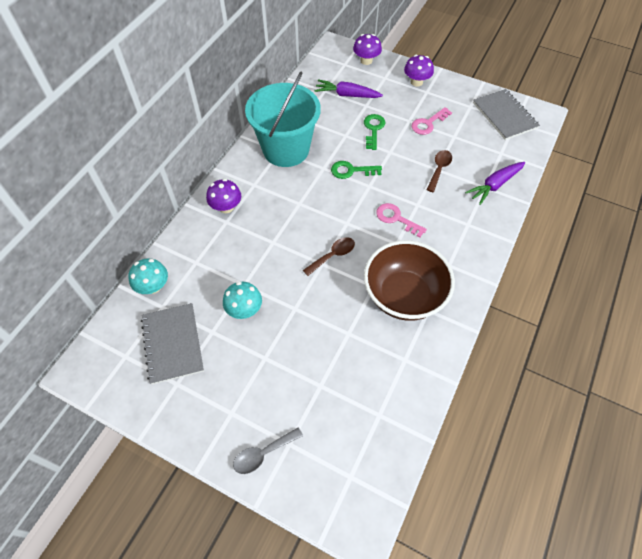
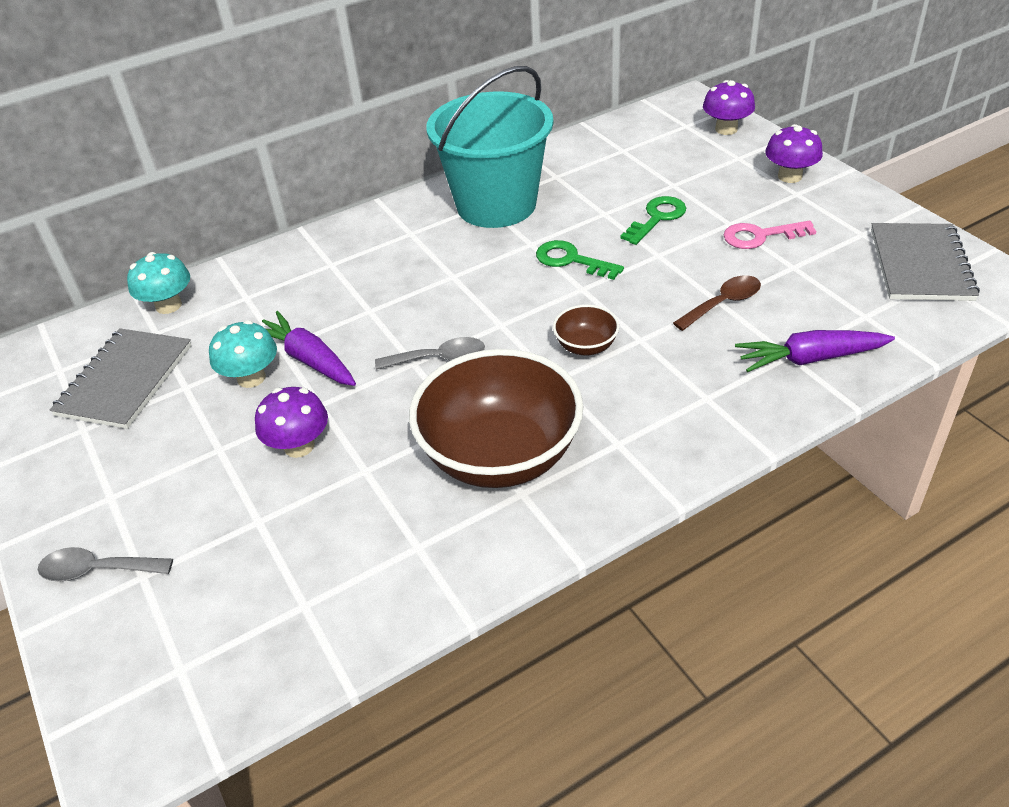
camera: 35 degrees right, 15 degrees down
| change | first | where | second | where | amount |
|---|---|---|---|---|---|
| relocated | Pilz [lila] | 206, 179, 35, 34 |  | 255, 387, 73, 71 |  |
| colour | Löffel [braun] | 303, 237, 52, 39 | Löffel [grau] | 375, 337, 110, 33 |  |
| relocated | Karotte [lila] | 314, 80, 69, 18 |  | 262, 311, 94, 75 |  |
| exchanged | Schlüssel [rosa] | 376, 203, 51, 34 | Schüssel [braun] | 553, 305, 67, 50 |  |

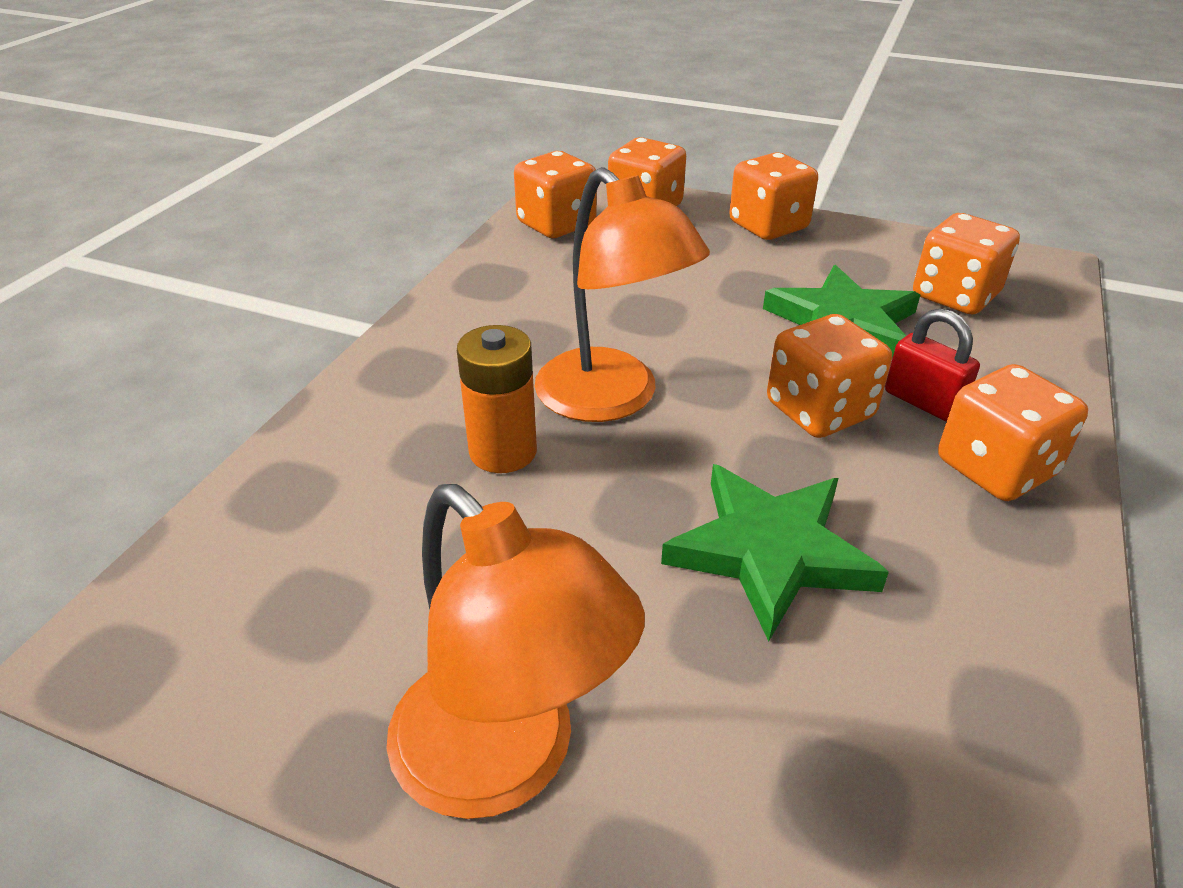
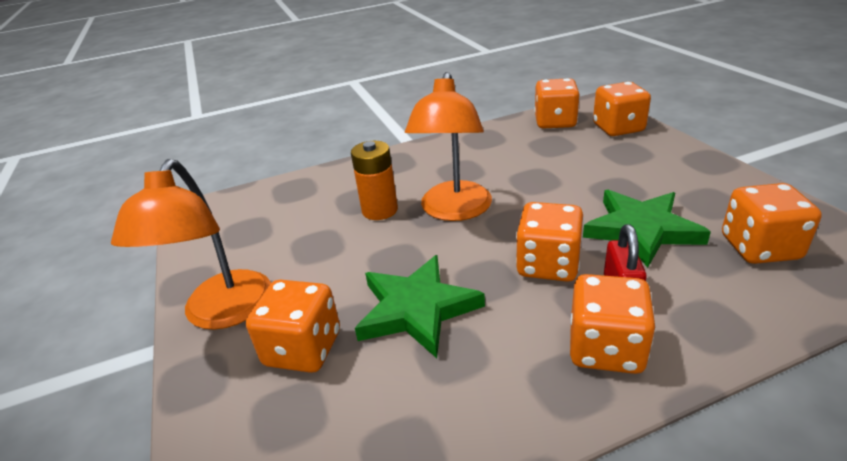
camera: 50 degrees right, 5 degrees down
| change | first | where | second | where | amount |
|---|---|---|---|---|---|
| relocated | Spielwürfel [orange] | 729, 152, 89, 88 |  | 246, 280, 94, 93 |  |

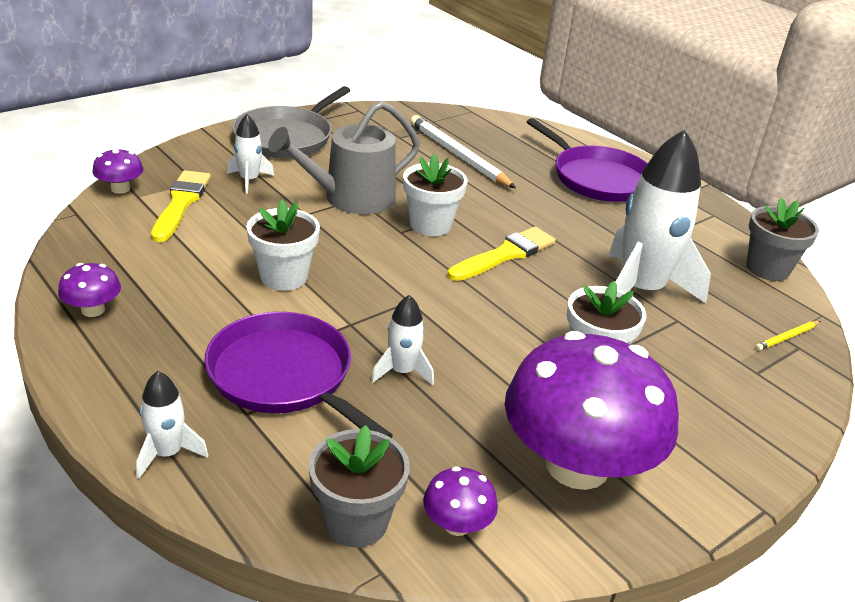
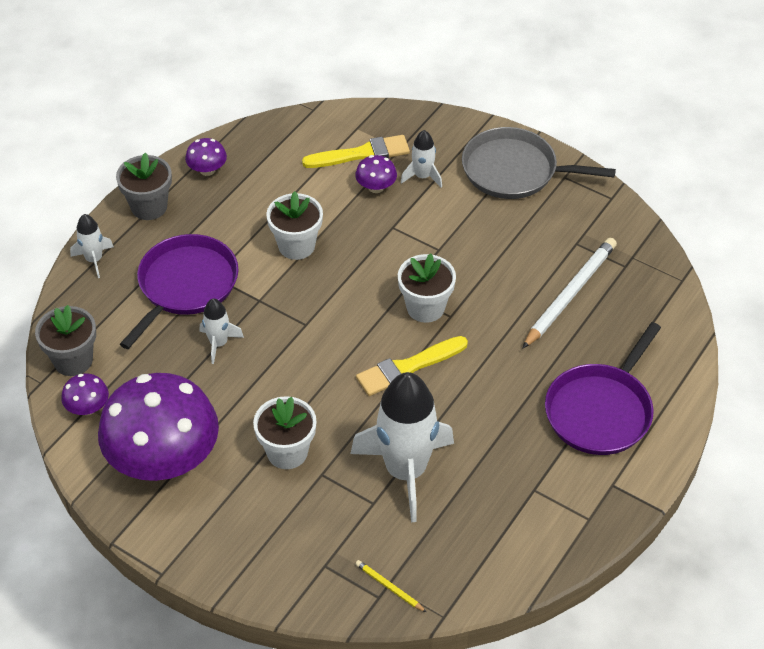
camera: 75 degrees right, 15 degrees up
| change | first | where | second | where | amount |
|---|---|---|---|---|---|
| relocated | Pilz [lila] | 92, 148, 51, 46 |  | 355, 155, 42, 38 |  |
| missing | Gießkanne [grau] | 268, 101, 152, 113 |  |  |  |
| spun | Pinsel [gelb] | 448, 227, 108, 54 |  | 356, 336, 112, 60 | 120 degrees clockwise |
| relocated | Blumentopf [grau] | 746, 198, 73, 83 |  | 116, 153, 56, 67 |  |

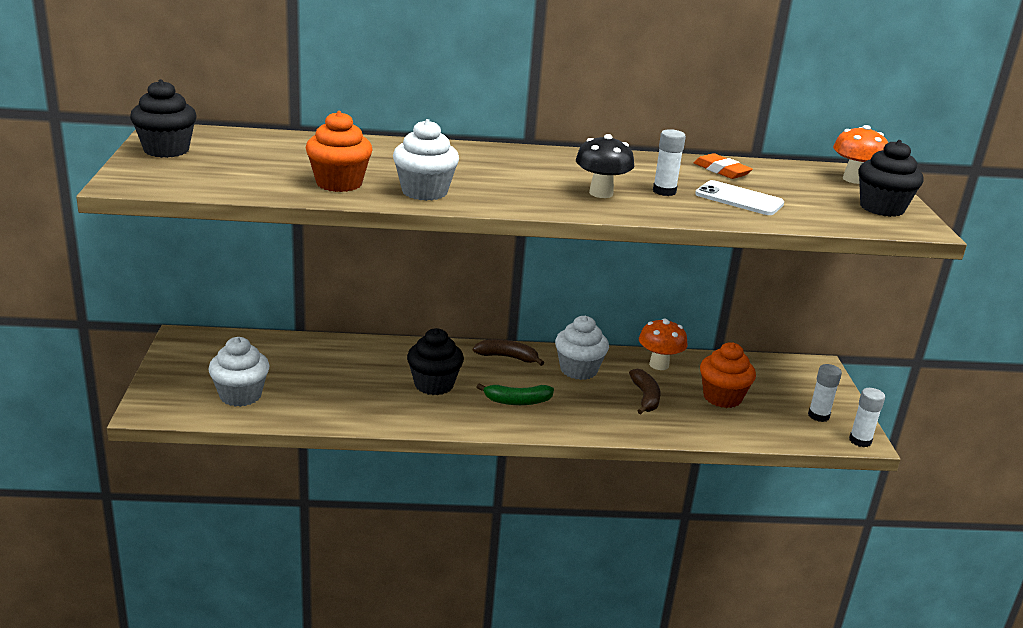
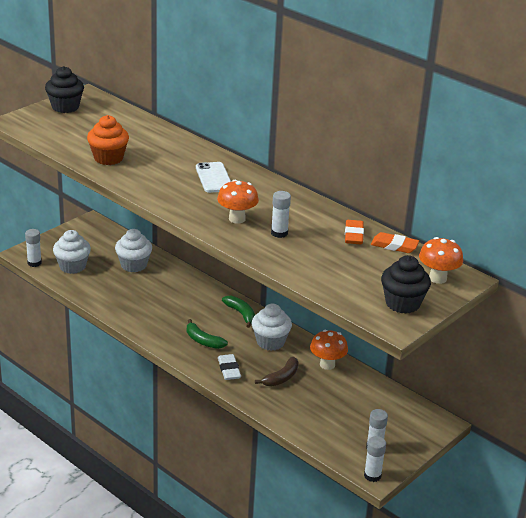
camera: 45 degrees right, 5 degrees up
| change | first | where | second | where | amount |
|---|---|---|---|---|---|
| relocated | Muffin [weiß] | 393, 119, 66, 82 |  | 115, 229, 37, 43 |  |
| missing | Muffin [schwarz] | 407, 328, 57, 67 |  |  |  |
| colour | Banane [braun] | 473, 339, 71, 27 | Banane [grün] | 222, 296, 33, 32 |  |
| colour | Pilz [schwarz] | 576, 134, 59, 64 | Pilz [orange] | 217, 180, 42, 44 |  |
| relocated | Handy [weiß] | 695, 180, 89, 35 |  | 196, 162, 35, 31 |  |
| missing | Muffin [orange] | 700, 342, 56, 66 |  |  |  |
| appeared |  |  | Klebestift [weiß] | 25, 229, 17, 38 |  |
| appeared |  |  | Radiergummi [weiß] | 218, 354, 23, 26 |  |
| appeared |  |  | Radiergummi [orange] | 371, 232, 48, 21 |  |

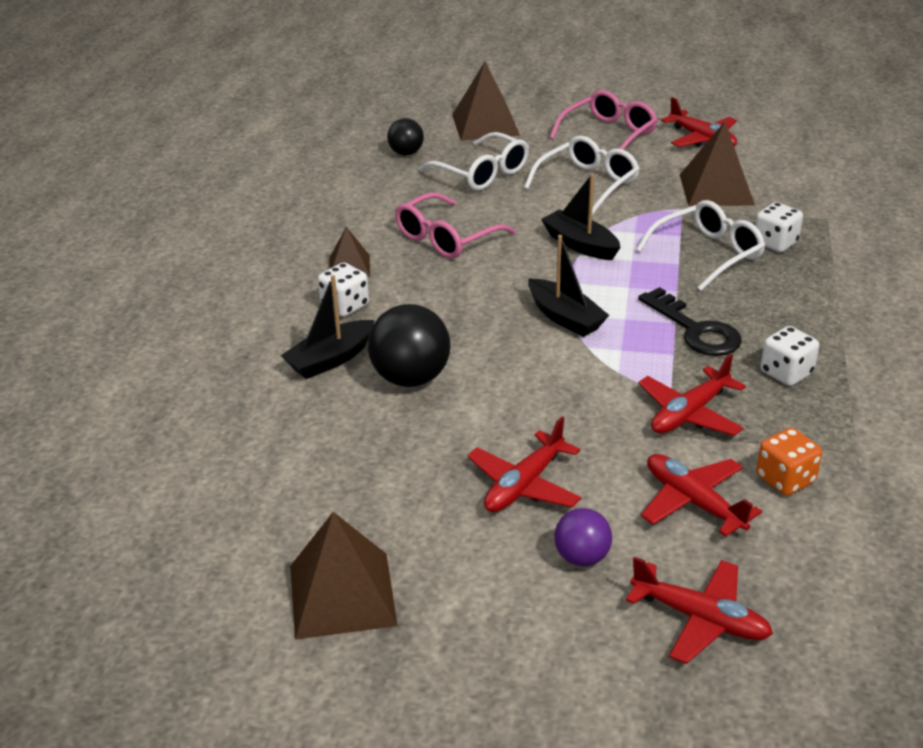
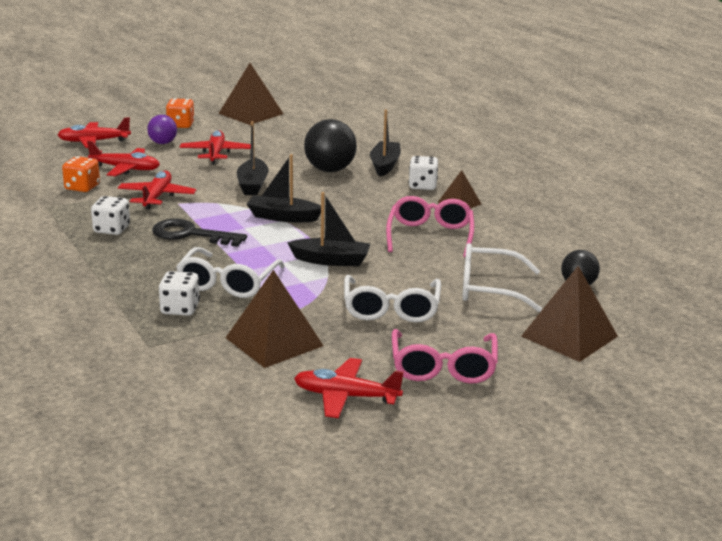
camera: 140 degrees right, 10 degrees down
| change | first | where | second | where | amount |
|---|---|---|---|---|---|
| appeared |  |  | Spielwürfel [orange] | 166, 98, 29, 30 |  |
| appeared |  |  | Boot [schwarz] | 237, 121, 32, 74 |  |

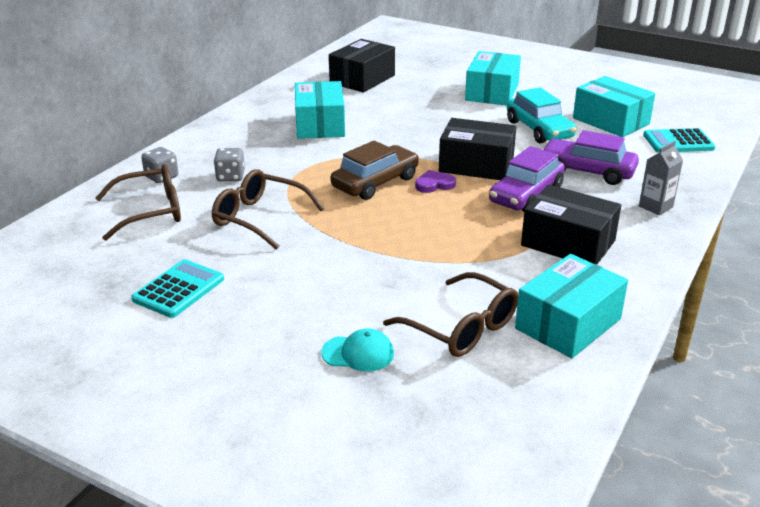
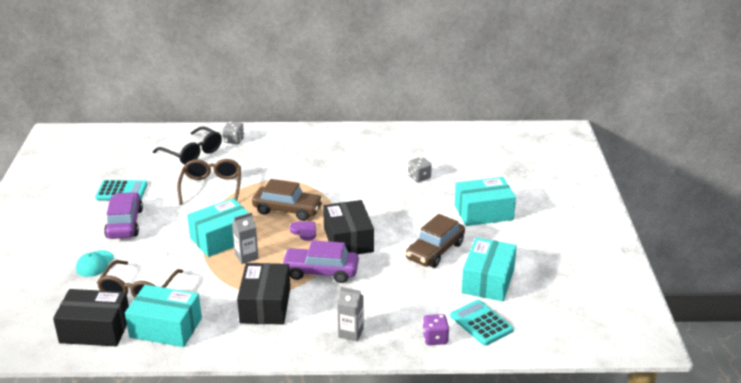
camera: 60 degrees right, 0 degrees up
| change | first | where | second | where | amount |
|---|---|---|---|---|---|
| colour | Brille [braun] | 96, 164, 85, 77 | Brille [schwarz] | 153, 126, 69, 38 |  |
| relocated | Spielwürfel [grau] | 214, 148, 31, 33 |  | 408, 157, 24, 25 |  |
| relocated | Schachtel [türkis] | 295, 81, 50, 58 |  | 187, 198, 62, 59 |  |
| spun | Kappe [türkis] | 321, 329, 73, 43 |  | 76, 250, 38, 27 | 45 degrees clockwise |
| relocated | Schachtel [schwarz] | 329, 39, 66, 53 |  | 53, 289, 76, 58 |  |
| colour | Auto [türkis] | 507, 87, 69, 57 | Auto [braun] | 406, 214, 59, 54 |  |
| relocated | Auto [lila] | 542, 130, 97, 55 |  | 104, 192, 39, 47 |  |
| appeared |  |  | Getränkekarton [grau] | 232, 212, 27, 52 |  |
| appeared |  |  | Spielwürfel [lila] | 422, 314, 27, 31 |  |

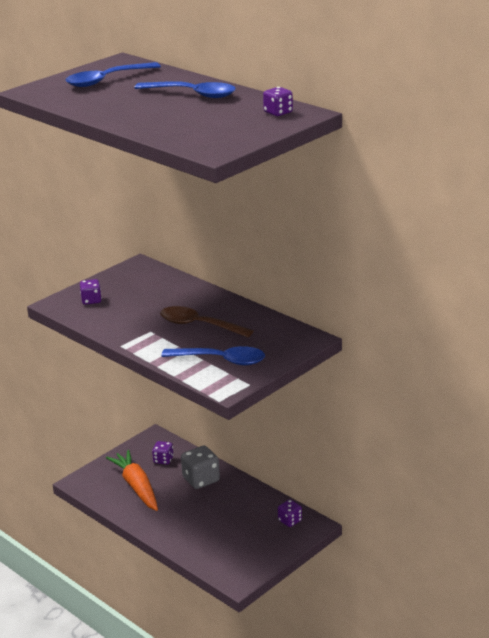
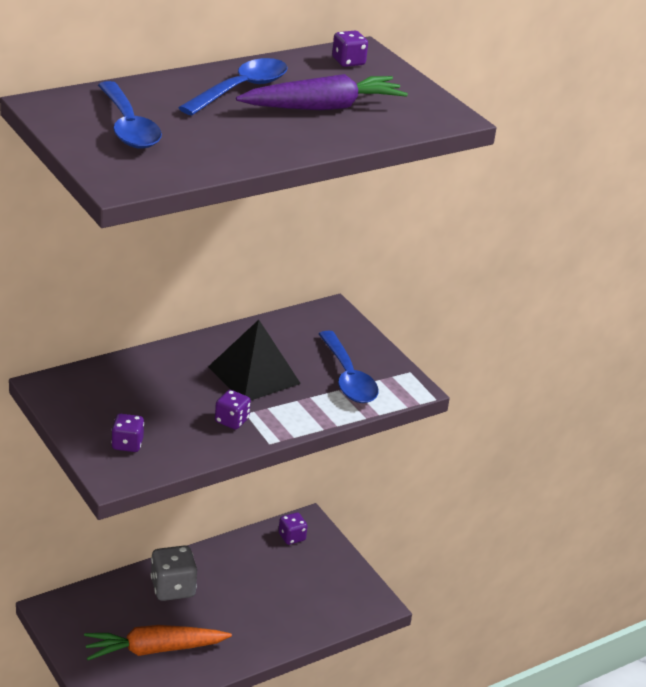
camera: 80 degrees left, 5 degrees up
| change | first | where | second | where | amount |
|---|---|---|---|---|---|
| relocated | Spielwürfel [lila] | 152, 441, 22, 24 |  | 215, 390, 36, 39 |  |
| exchanged | Löffel [braun] | 160, 306, 94, 32 | Pyramide [schwarz] | 208, 320, 93, 80 |  |
| spun | Löffel [blau] | 161, 346, 104, 19 |  | 319, 330, 60, 73 | 135 degrees clockwise |
| appeared |  |  | Karotte [lila] | 236, 74, 172, 36 |  |

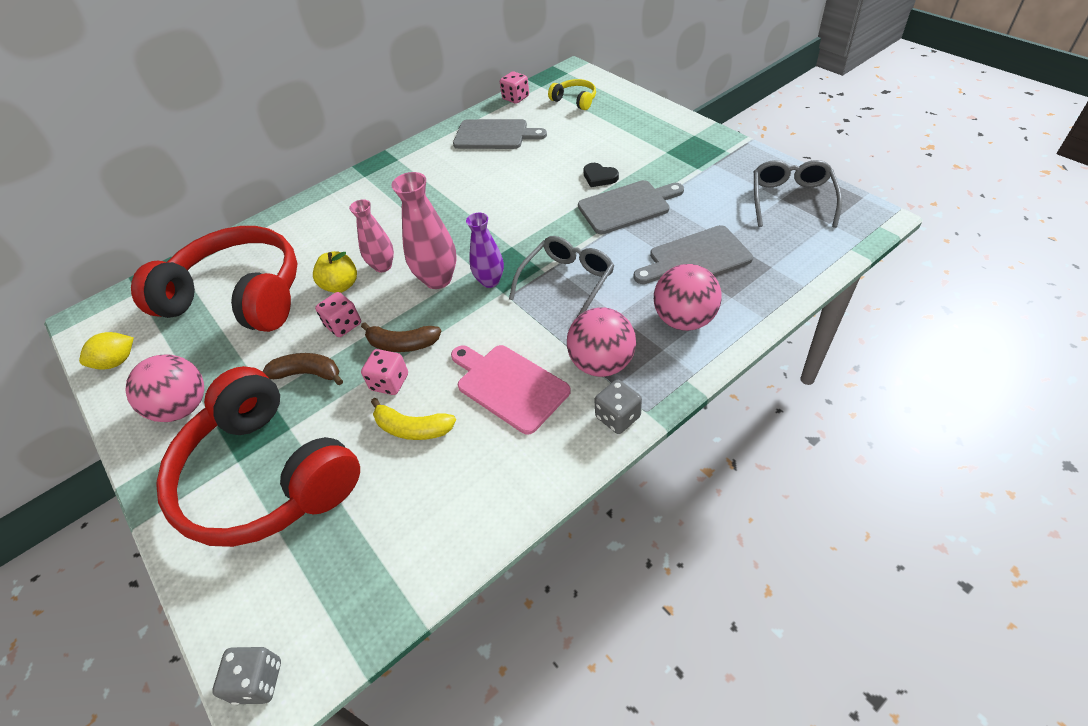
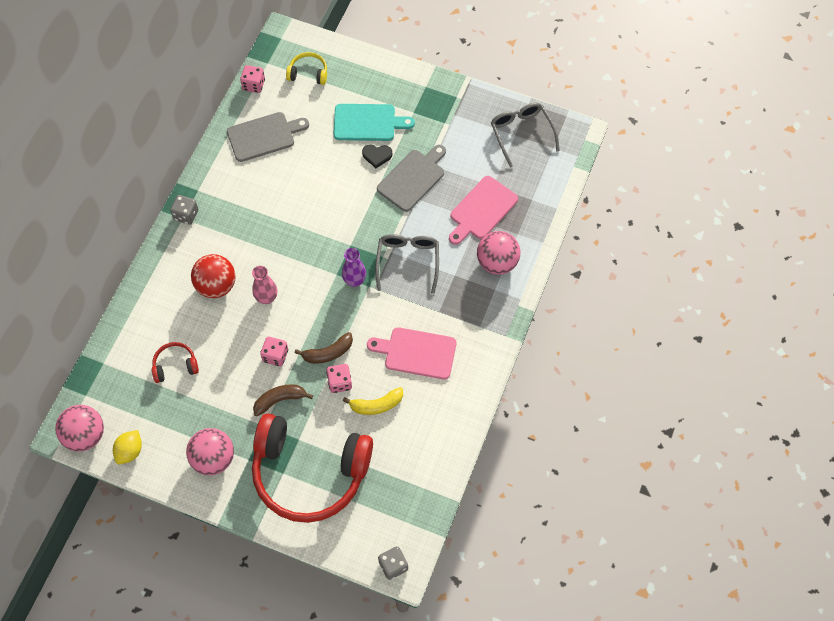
camera: 35 degrees left, 15 degrees up
| change | first | where | second | where | amount |
|---|---|---|---|---|---|
| size | Kopfhörer [rot] | 131, 226, 166, 106 |  | 152, 342, 47, 41 | x0.40 |
| missing | Apfel [gelb] | 313, 251, 44, 42 |  |  |  |
| missing | Vase [rosa] | 391, 172, 66, 117 |  |  |  |
| relocated | Ball [rosa] | 567, 307, 69, 70 |  | 55, 405, 49, 46 |  |
| relocated | Spielwürfel [grau] | 594, 380, 48, 54 |  | 170, 195, 28, 30 |  |
| colour | Schneidebrett [grau] | 634, 225, 119, 59 | Schneidebrett [rosa] | 449, 176, 69, 69 |  |
| appeared |  |  | Ball [rot] | 191, 254, 45, 44 |  |
| appeared |  |  | Schneidebrett [türkis] | 334, 104, 81, 37 |  |

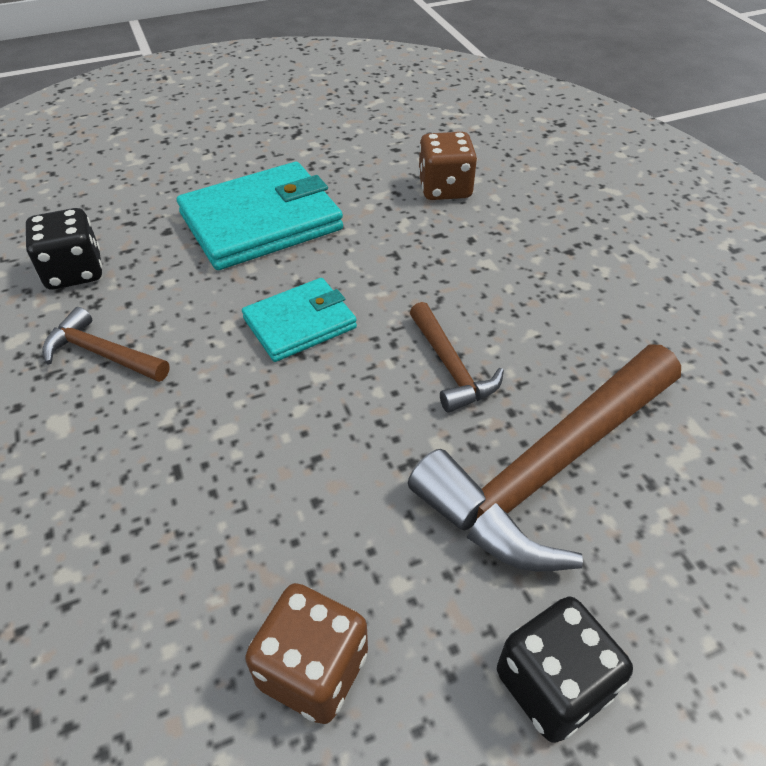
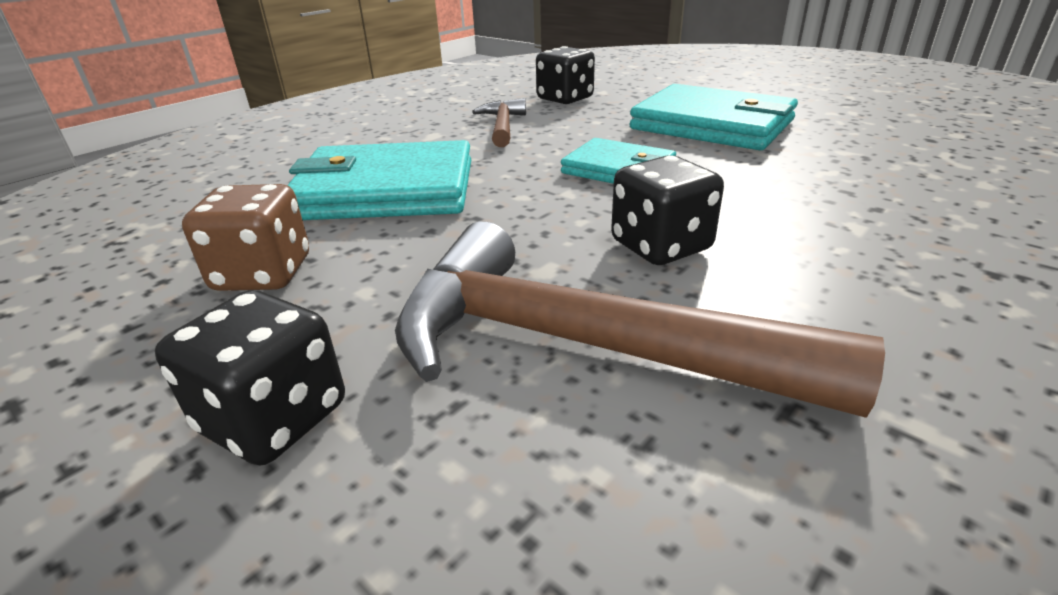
camera: 65 degrees right, 15 degrees down
| change | first | where | second | where | amount |
|---|---|---|---|---|---|
| exchanged | Hammer [braun] | 410, 302, 94, 111 | Spielwürfel [schwarz] | 611, 155, 113, 110 |  |
| missing | Spielwürfel [braun] | 418, 132, 59, 68 |  |  |  |
| appeared |  |  | Geldbörse [türkis] | 288, 140, 183, 80 |  |

